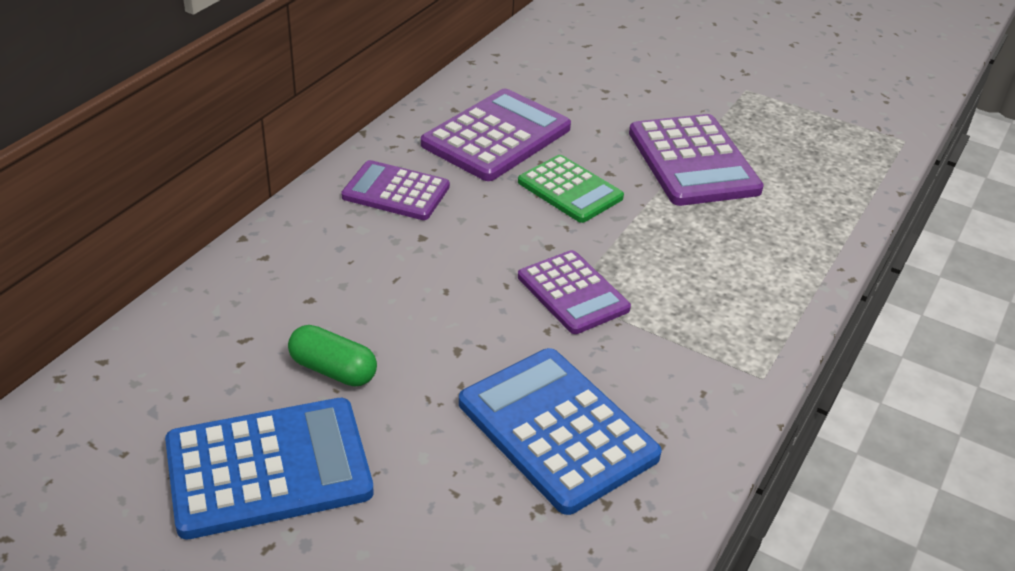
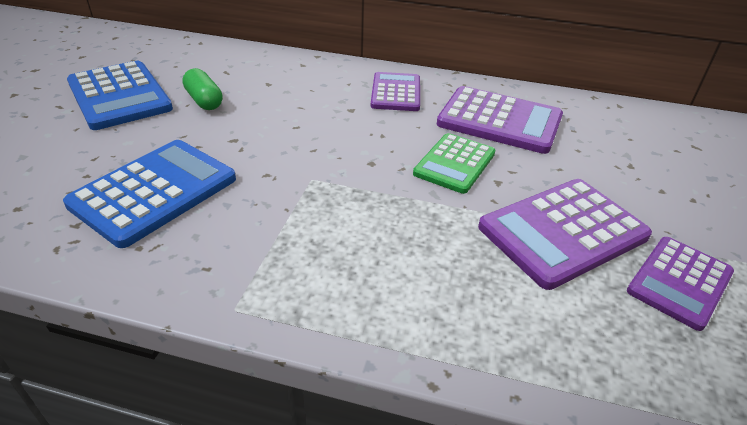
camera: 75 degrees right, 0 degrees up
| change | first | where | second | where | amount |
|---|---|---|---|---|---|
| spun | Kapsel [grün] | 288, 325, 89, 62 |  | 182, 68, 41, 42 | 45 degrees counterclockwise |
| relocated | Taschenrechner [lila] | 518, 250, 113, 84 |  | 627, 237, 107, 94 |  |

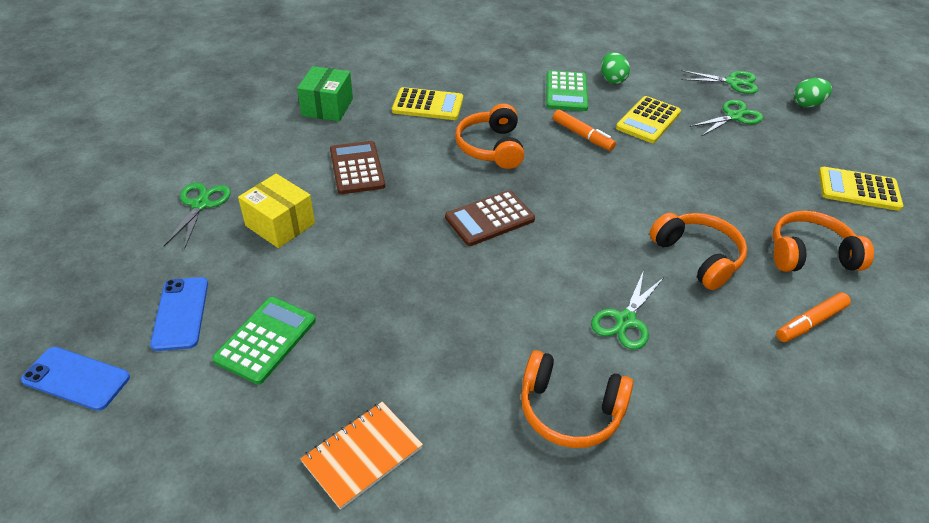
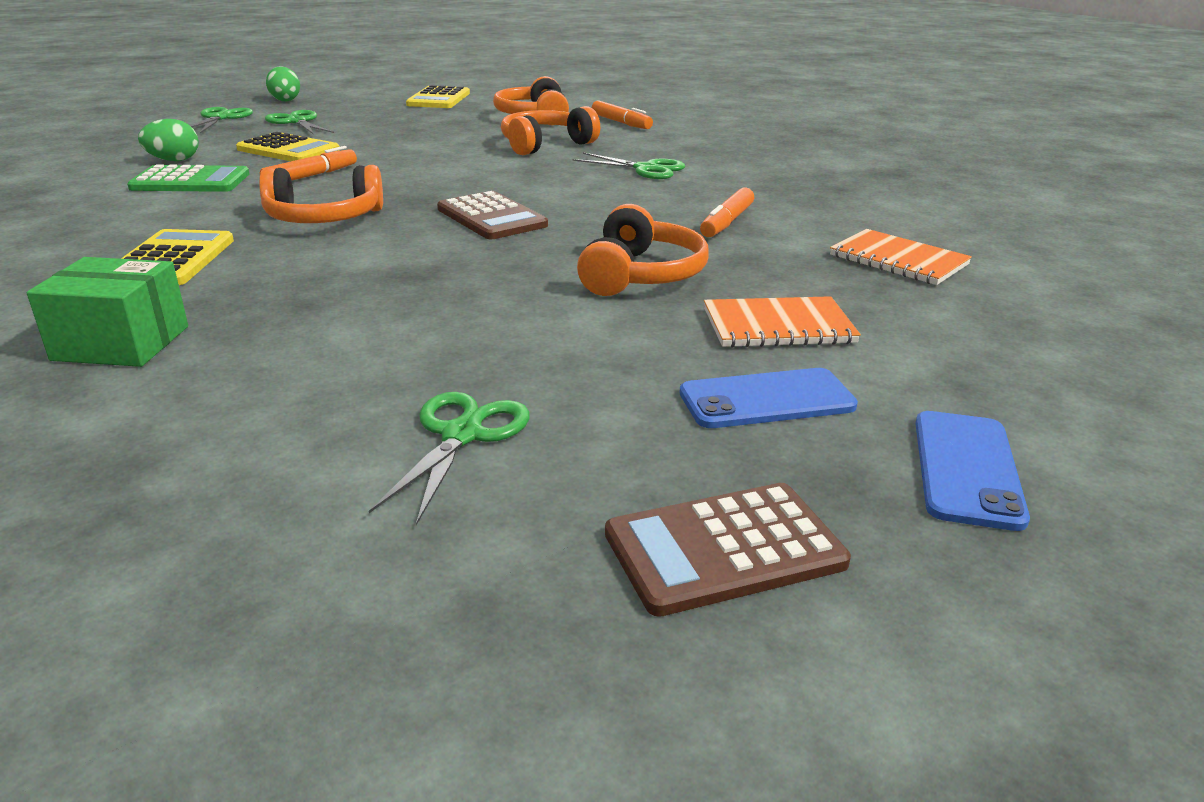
camera: 95 degrees left, 15 degrees down
| change | first | where | second | where | amount |
|---|---|---|---|---|---|
| spun | Schere [grün] | 164, 183, 67, 67 |  | 369, 392, 161, 133 | 105 degrees clockwise |
| exchanged | Taschenrechner [grün] | 212, 297, 104, 88 | Notizbuch [orange] | 704, 296, 157, 52 |  |
| missing | Schachtel [gelb] | 238, 174, 77, 74 |  |  |  |
| relocated | Taschenrechner [braun] | 330, 141, 55, 53 |  | 605, 483, 246, 134 |  |
| relocated | Kopfhörer [orange] | 521, 350, 112, 98 |  | 577, 204, 132, 92 |  |
| appeared |  |  | Filzstift [orange] | 700, 187, 54, 50 |  |

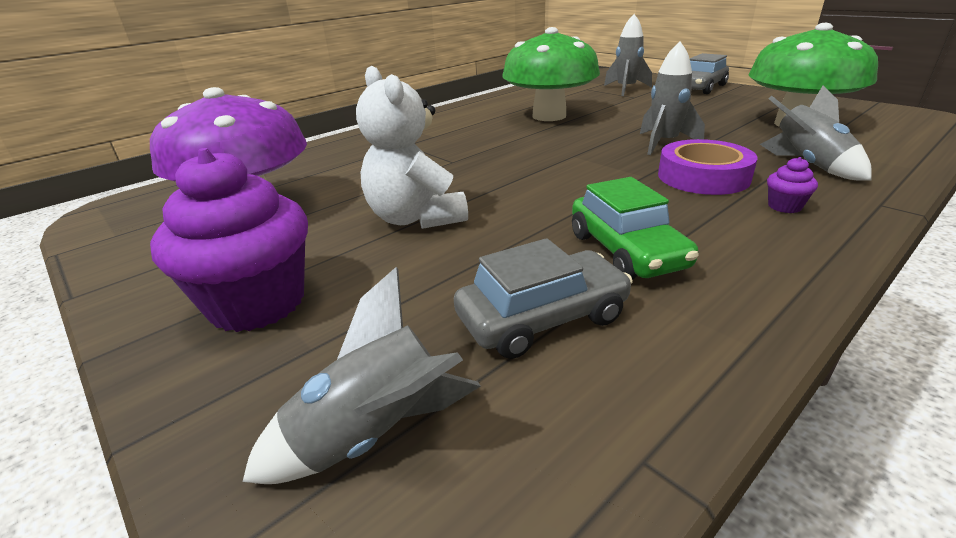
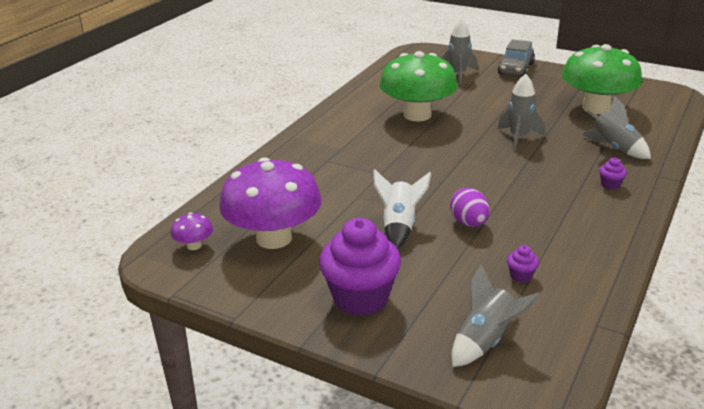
camera: 20 degrees left, 0 degrees up
| change | first | where | second | where | amount |
|---|---|---|---|---|---|
| exchanged | Teddybär [weiß] | 356, 66, 112, 163 | Rakete [weiß] | 373, 169, 58, 80 |  |
| exchanged | Auto [grau] | 454, 238, 179, 121 | Muffin [lila] | 507, 245, 32, 38 |  |
| missing | Auto [grün] | 572, 177, 127, 103 |  |  |  |
| missing | Klebeband [lila] | 658, 139, 99, 56 |  |  |  |
| appeared |  |  | Pilz [lila] | 171, 212, 42, 38 |  |
| appeared |  |  | Ei [lila] | 450, 188, 40, 39 |  |

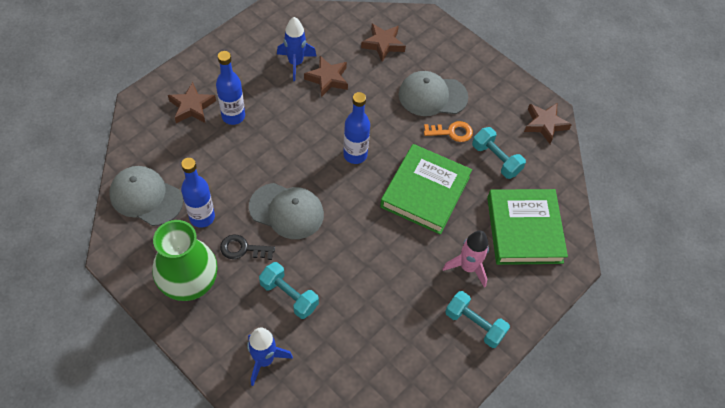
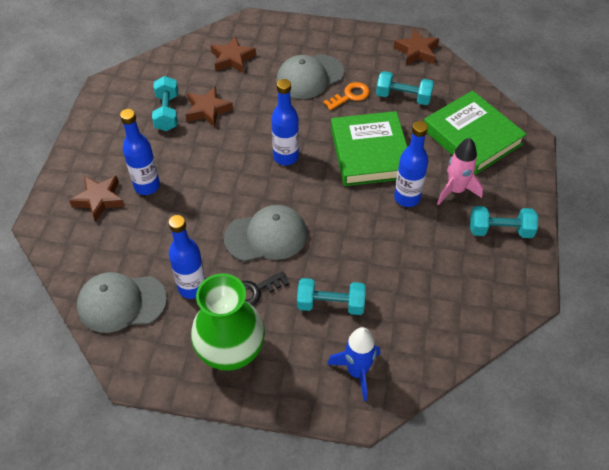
camera: 30 degrees left, 5 degrees down
| change | first | where | second | where | amount |
|---|---|---|---|---|---|
| exchanged | Rakete [blau] | 277, 17, 40, 64 | Hantel [türkis] | 152, 76, 26, 55 |  |
| appeared |  |  | Flasche [blau] | 394, 121, 34, 86 |  |

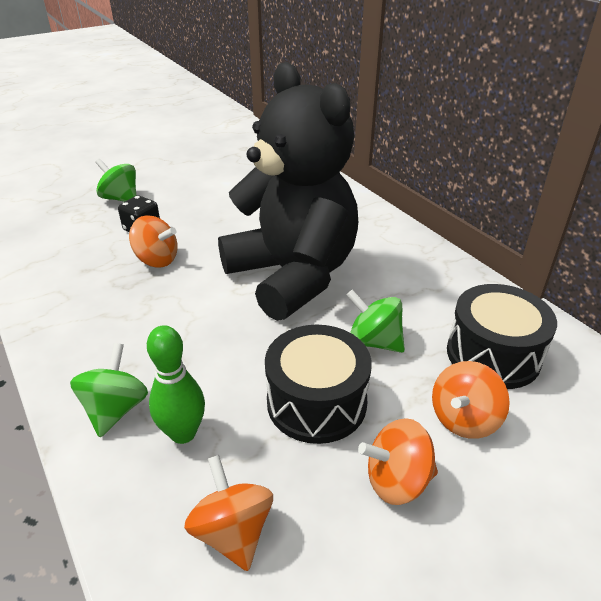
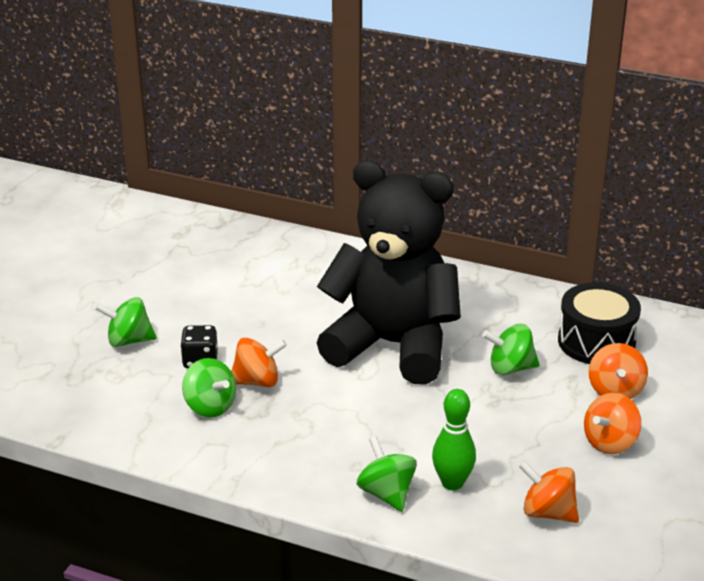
camera: 35 degrees left, 5 degrees down
| change | first | where | second | where | amount |
|---|---|---|---|---|---|
| missing | Trommel [schwarz] | 265, 325, 107, 119 |  |  |  |
| appeared |  |  | Kreisel [grün] | 182, 358, 54, 59 |  |

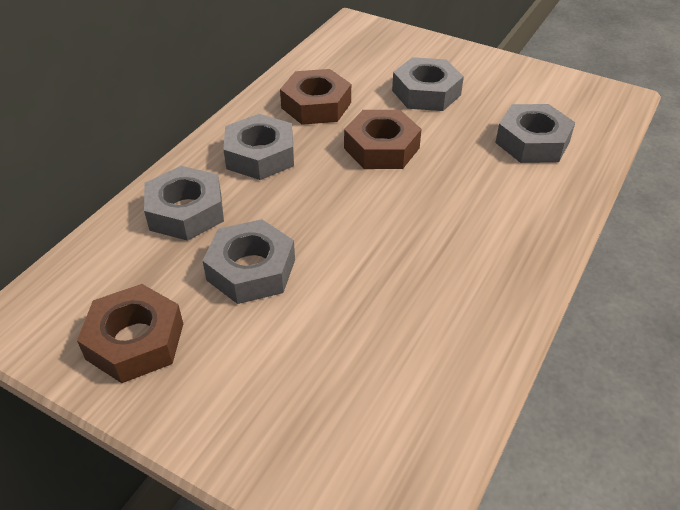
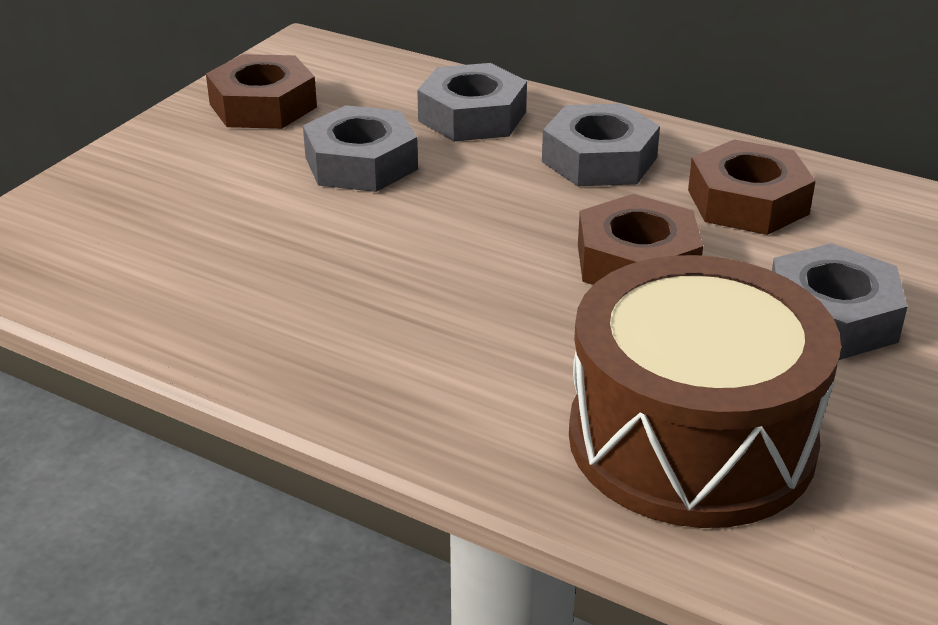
camera: 90 degrees right, 10 degrees down
| change | first | where | second | where | amount |
|---|---|---|---|---|---|
| exchanged | Sechskantmutter [grau] | 495, 104, 80, 59 | Trommel [braun] | 569, 255, 272, 273 |  |

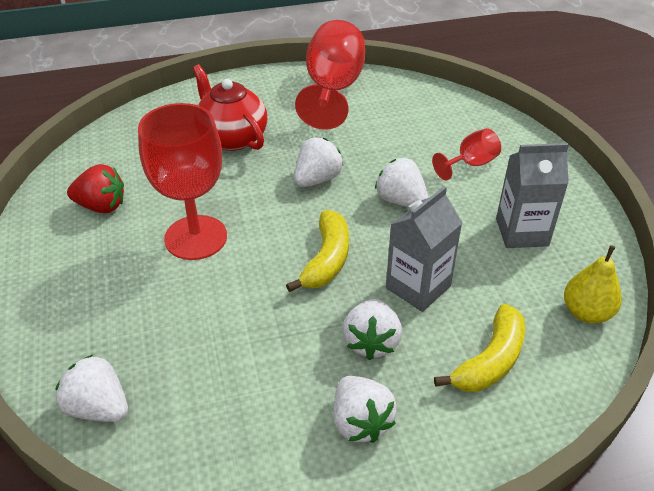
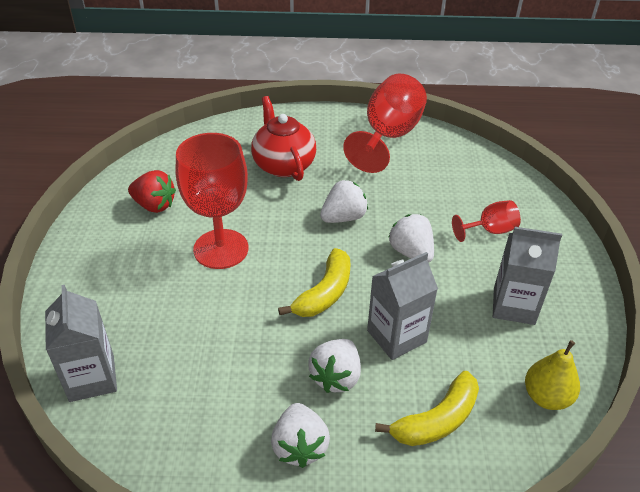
camera: 15 degrees right, 0 degrees up
| change | first | where | second | where | amount |
|---|---|---|---|---|---|
| exchanged | Erdbeere [weiß] | 55, 355, 73, 67 | Getränkekarton [grau] | 45, 285, 72, 117 |  |

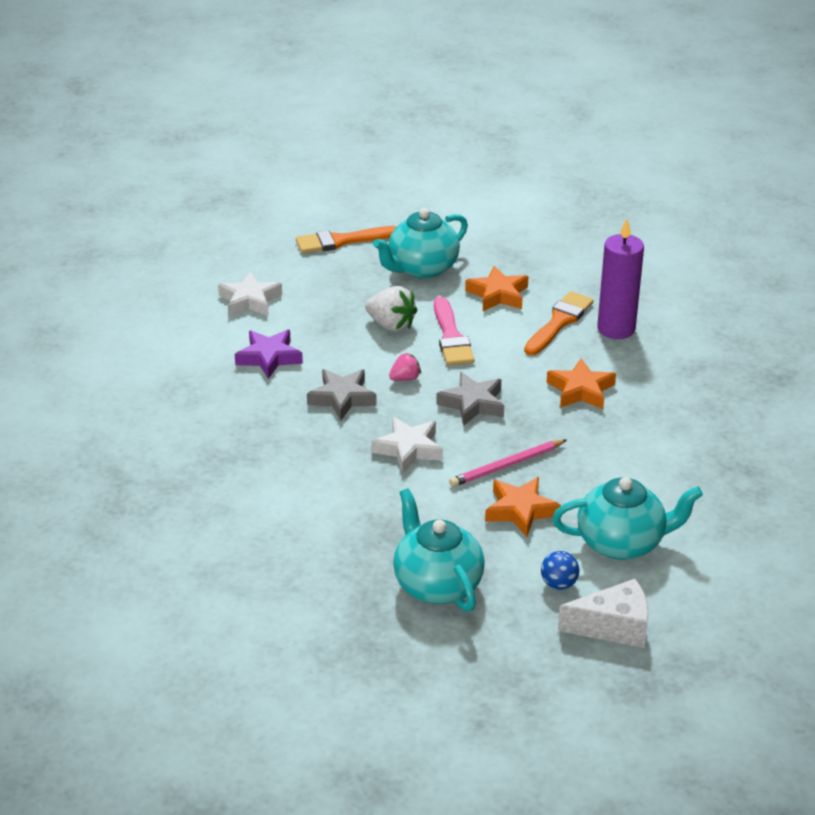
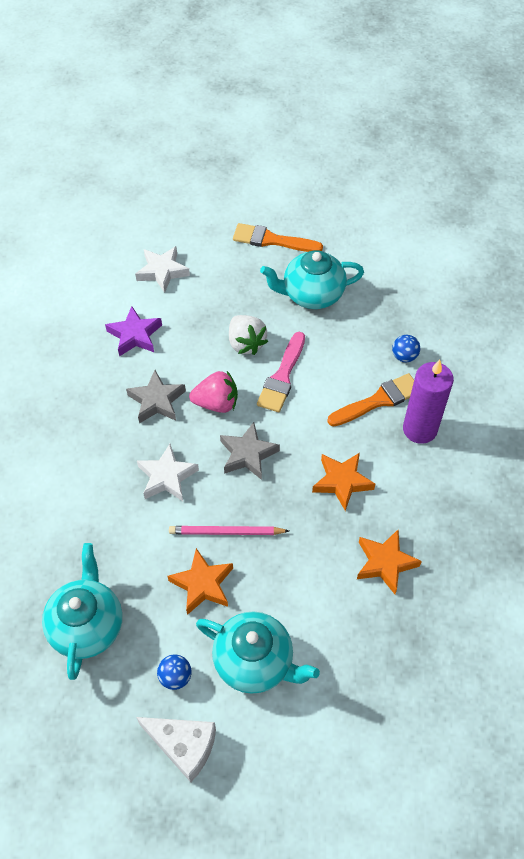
camera: 30 degrees right, 20 degrees up
| change | first | where | second | where | amount |
|---|---|---|---|---|---|
| size | Erdbeere [rosa] | 389, 353, 32, 28 |  | 189, 371, 49, 42 | x1.70 |
| relocated | Stern [orange] | 465, 266, 64, 45 |  | 357, 530, 65, 64 |  |
| appeared |  |  | Ball [blau] | 392, 335, 28, 27 |  |

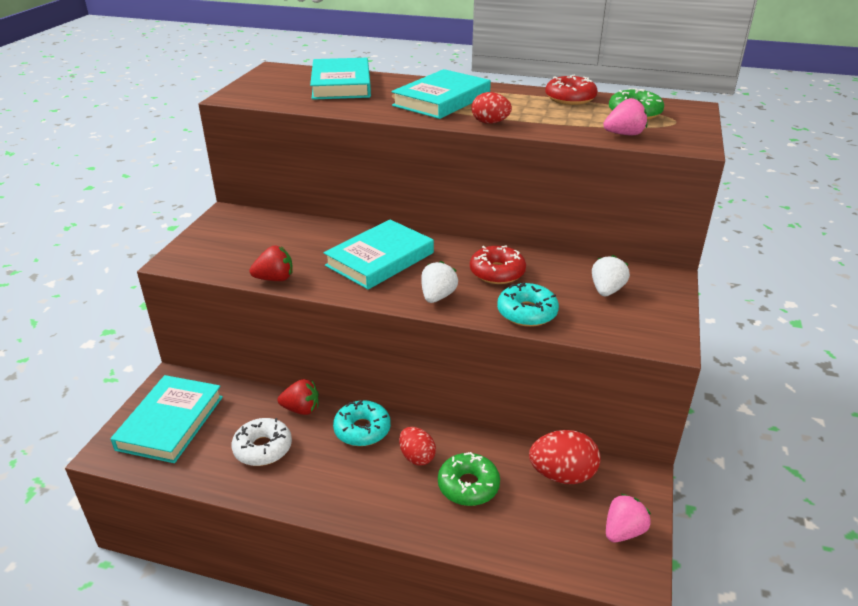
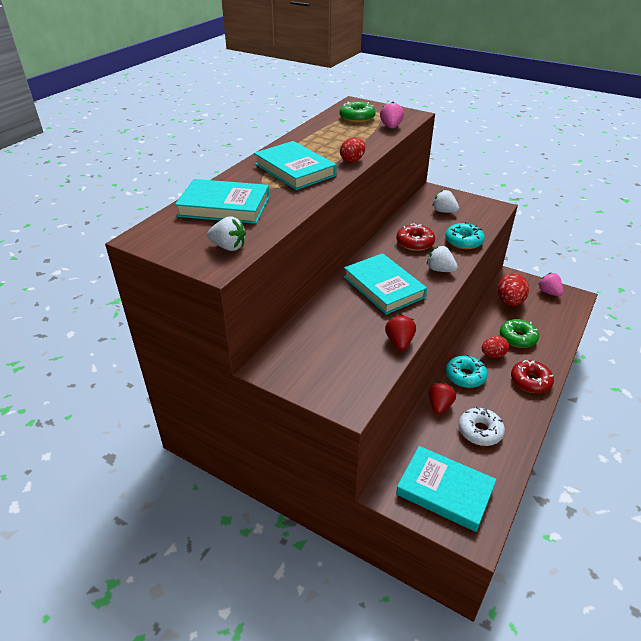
camera: 75 degrees left, 5 degrees up
| change | first | where | second | where | amount |
|---|---|---|---|---|---|
| relocated | Donut [rot] | 545, 75, 52, 30 |  | 511, 360, 43, 33 |  |
| appeared |  |  | Erdbeere [weiß] | 207, 216, 39, 35 |  |

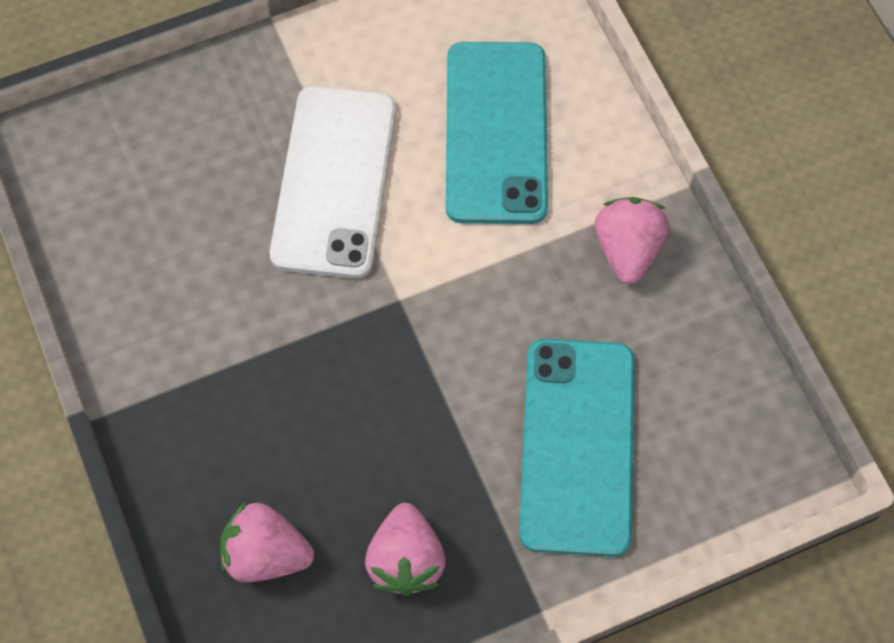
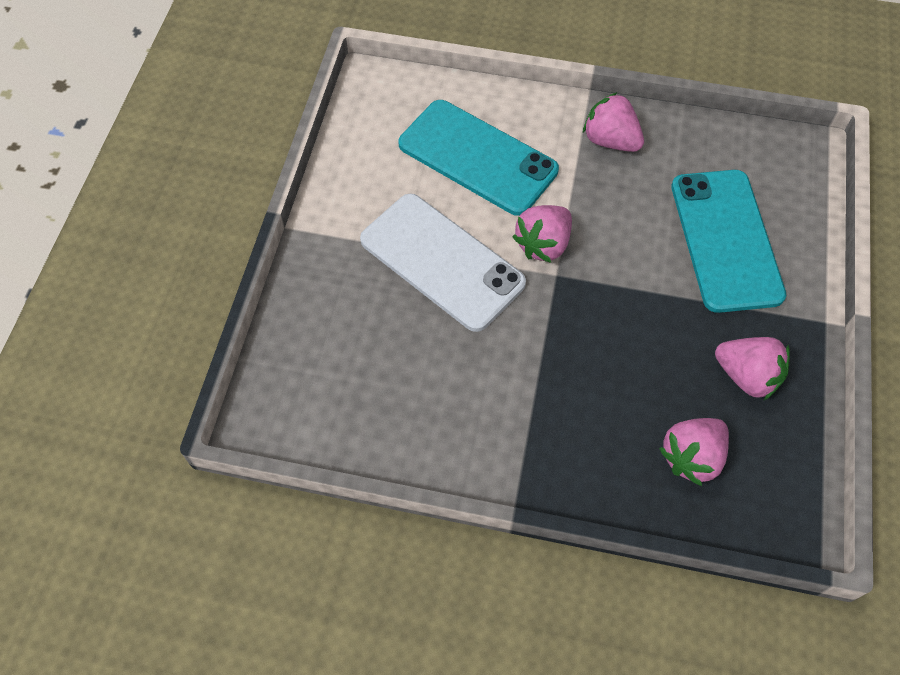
camera: 55 degrees left, 5 degrees down
| change | first | where | second | where | amount |
|---|---|---|---|---|---|
| spun | Handy [türkis] | 519, 339, 116, 218 |  | 671, 170, 115, 143 | 45 degrees clockwise |
| appeared |  |  | Erdbeere [rosa] | 512, 205, 60, 58 |  |

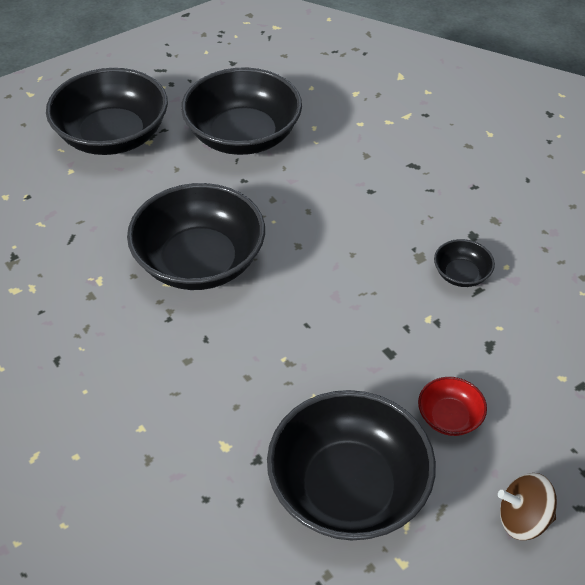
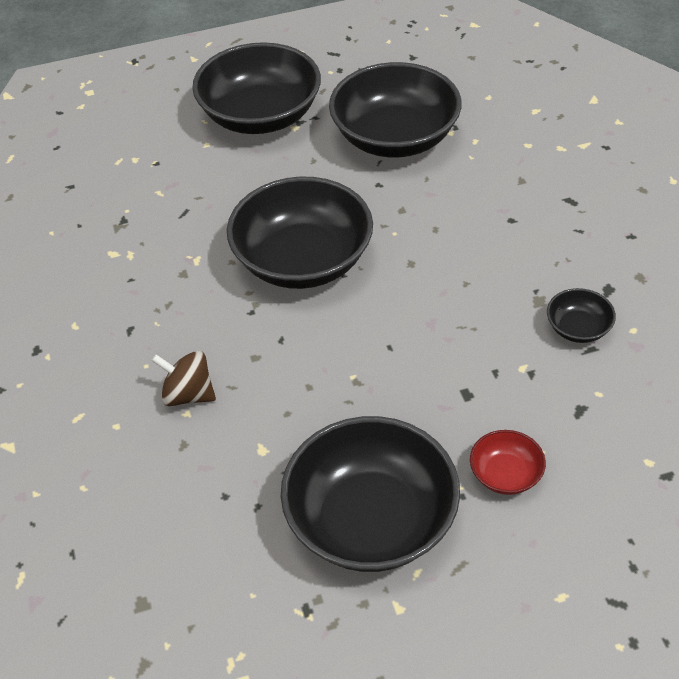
camera: 20 degrees right, 0 degrees up
| change | first | where | second | where | amount |
|---|---|---|---|---|---|
| relocated | Kreisel [braun] | 498, 473, 59, 67 |  | 151, 351, 65, 55 |  |

